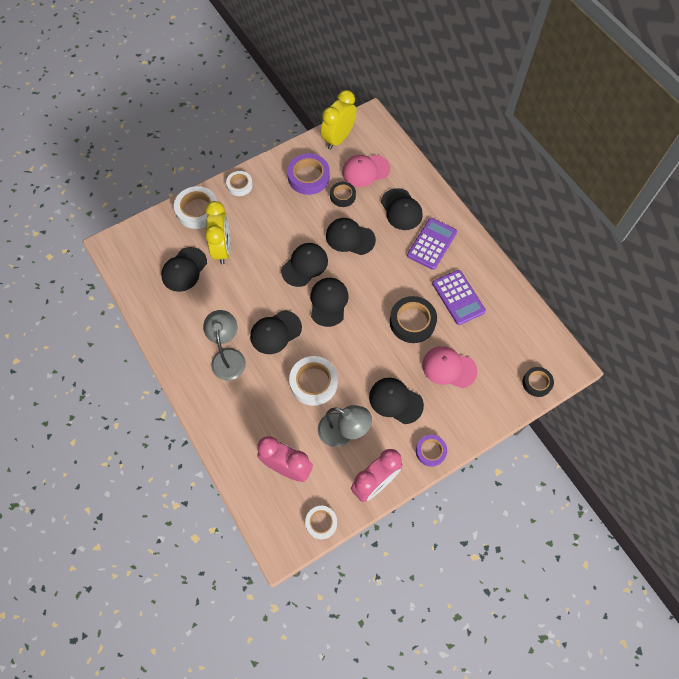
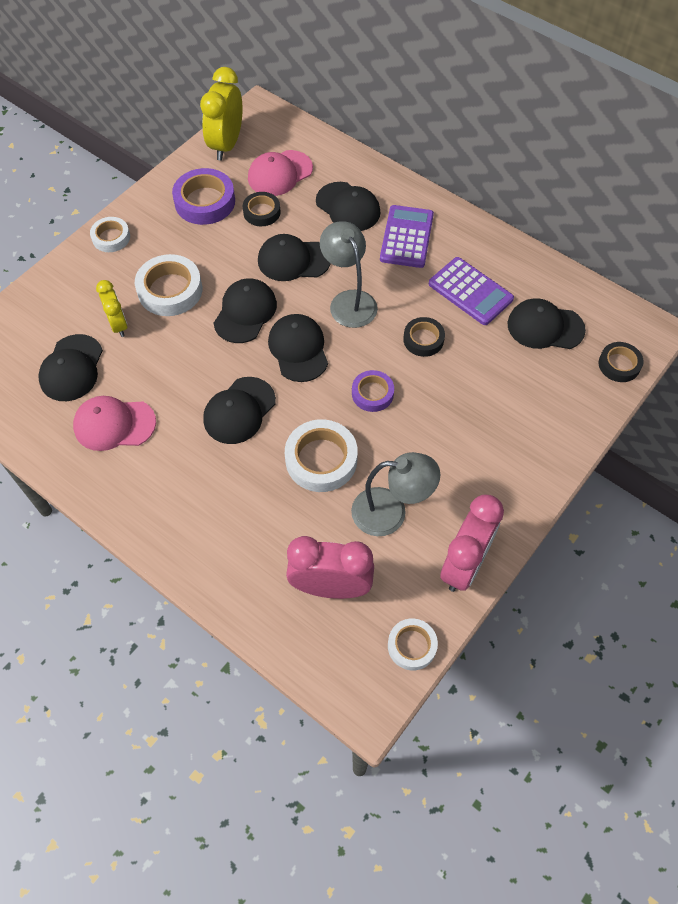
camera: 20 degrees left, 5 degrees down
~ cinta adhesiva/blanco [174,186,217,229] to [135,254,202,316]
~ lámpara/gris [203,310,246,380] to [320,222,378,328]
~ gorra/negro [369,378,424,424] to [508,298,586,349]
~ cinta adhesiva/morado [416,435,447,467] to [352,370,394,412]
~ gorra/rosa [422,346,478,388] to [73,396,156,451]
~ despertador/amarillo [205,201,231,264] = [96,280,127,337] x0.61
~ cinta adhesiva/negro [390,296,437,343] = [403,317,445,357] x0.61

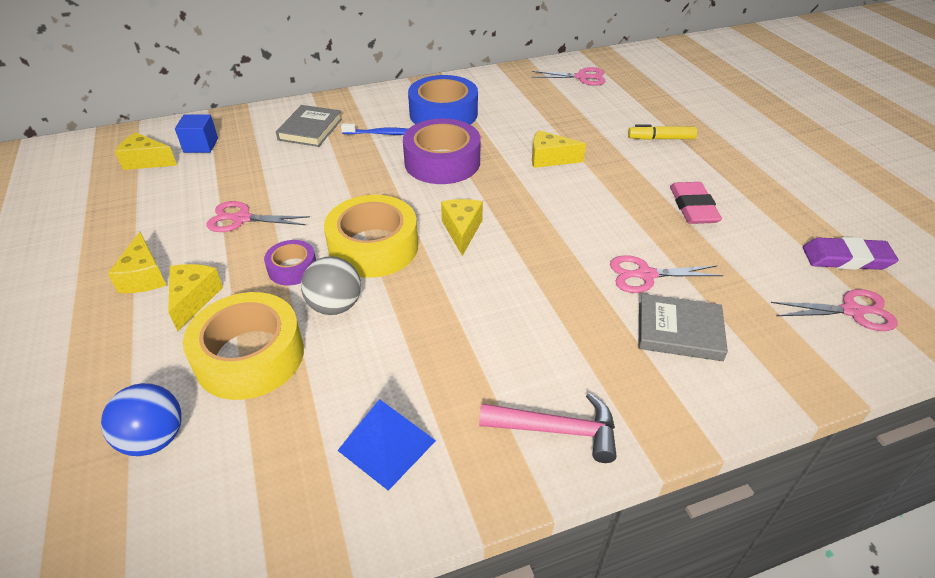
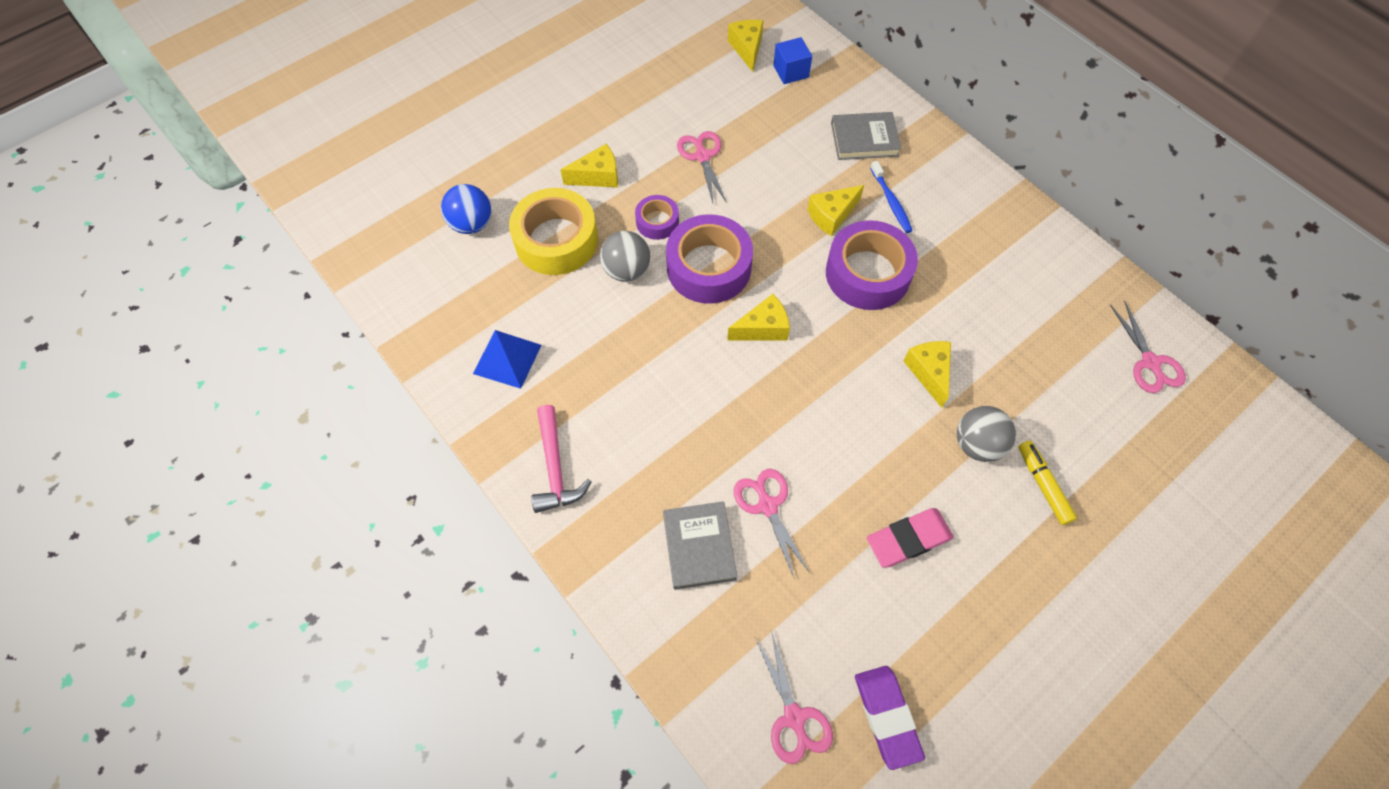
camera: 70 degrees right, 20 degrees up
- cinta adhesiva/azul [408,75,478,125]
+ pelota/gris [957,406,1016,462]
~ queso/amarillo [107,232,166,293] to [808,185,864,236]
~ cinta adhesiva/amarillo [324,195,418,278] to cinta adhesiva/morado [666,214,753,304]

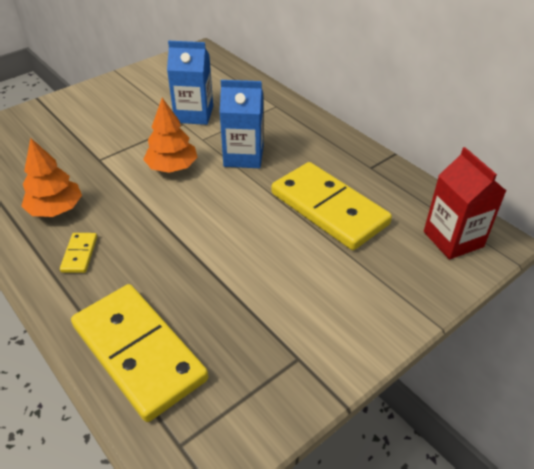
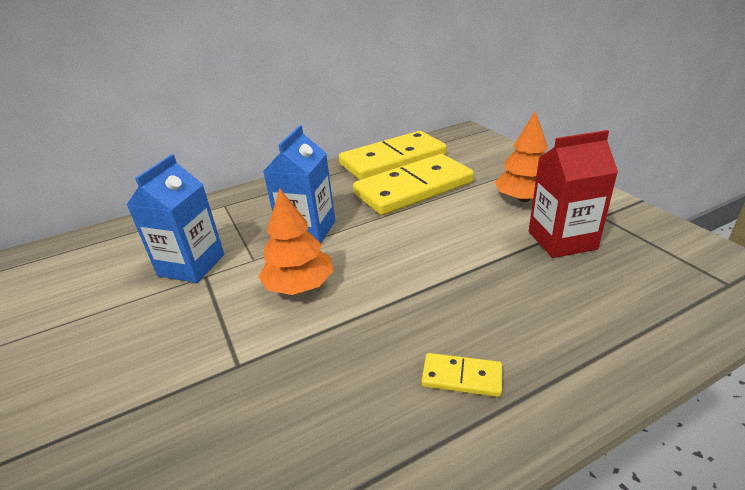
camera: 75 degrees left, 10 degrees down
~ árbol/naranja [21,138,82,217] to [494,111,548,202]
~ ficha de dominó/amarillo [71,284,208,422] to [339,131,447,180]
~ cartón de leche/rojo [424,147,506,260] to [529,130,618,258]

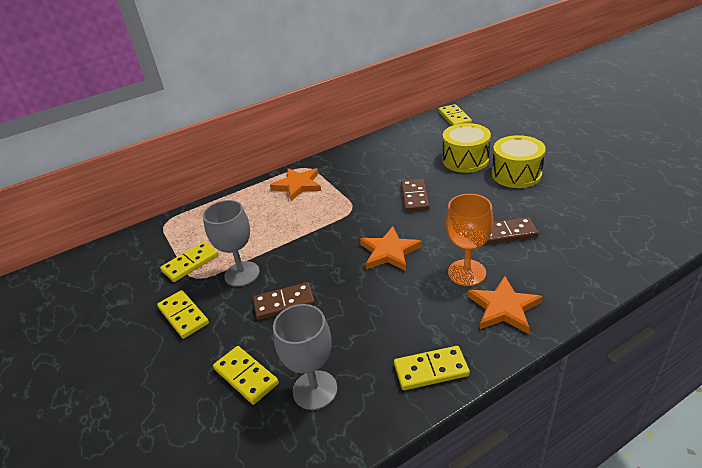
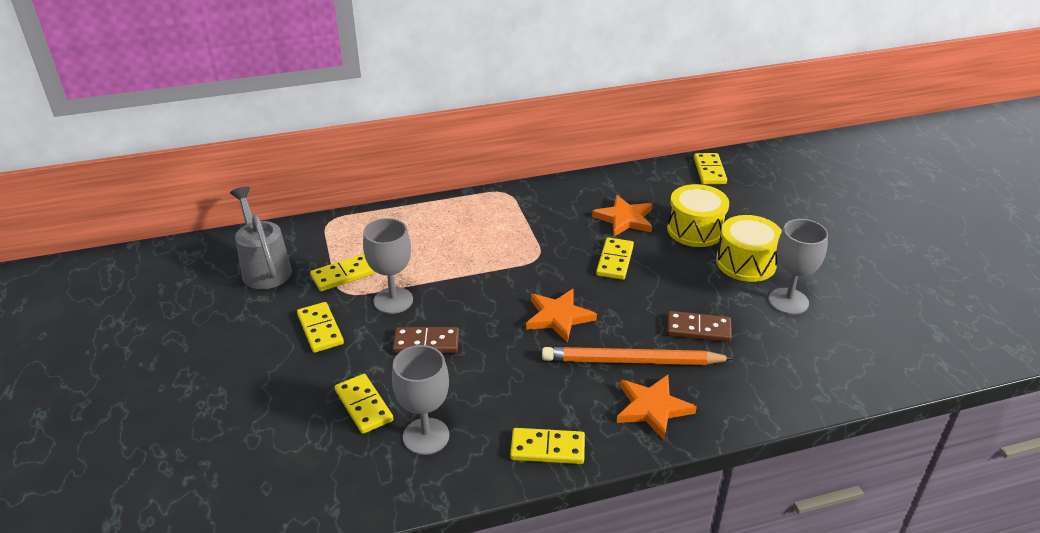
camera: 10 degrees right, 0 degrees up
+ regadera/gris [230,186,292,289]
+ copa/gris [768,219,828,315]
~ estrella/naranja [270,168,321,201] to [592,195,652,237]
~ copa/naranja [446,194,493,286] to lápiz/naranja [542,347,734,365]
~ ficha de dominó/marrón [401,179,430,212] to ficha de dominó/amarillo [596,237,634,280]

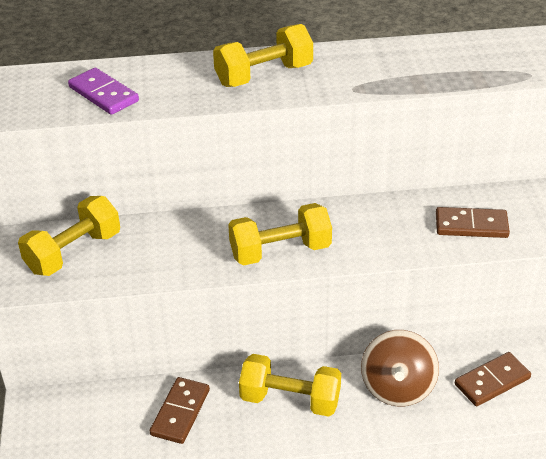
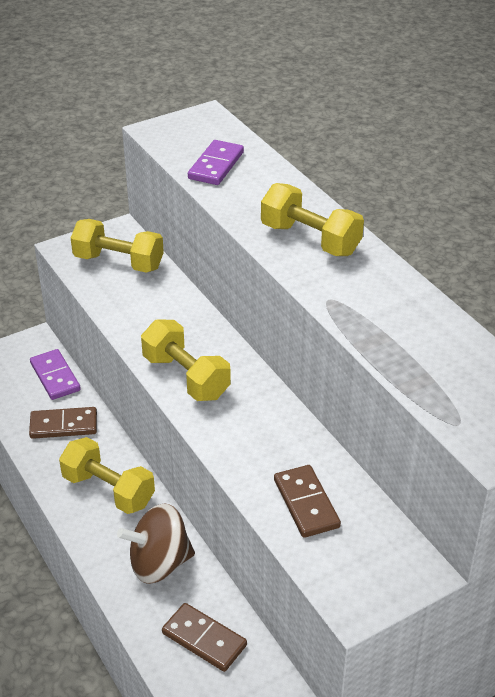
camera: 65 degrees right, 0 degrees up
+ ficha de dominó/morado [30,349,81,400]
~ mancuerna/amarillo [239,354,341,417] = [59,437,155,514] 45 degrees counterclockwise

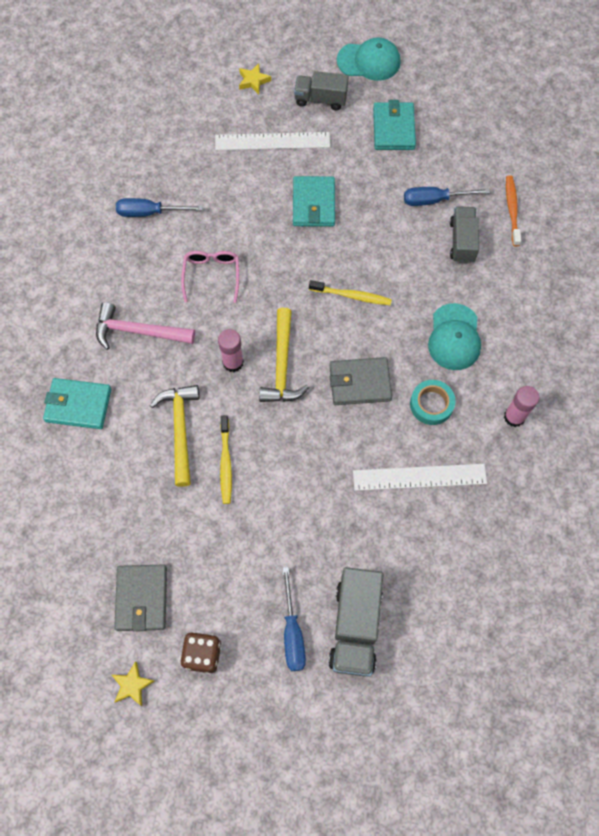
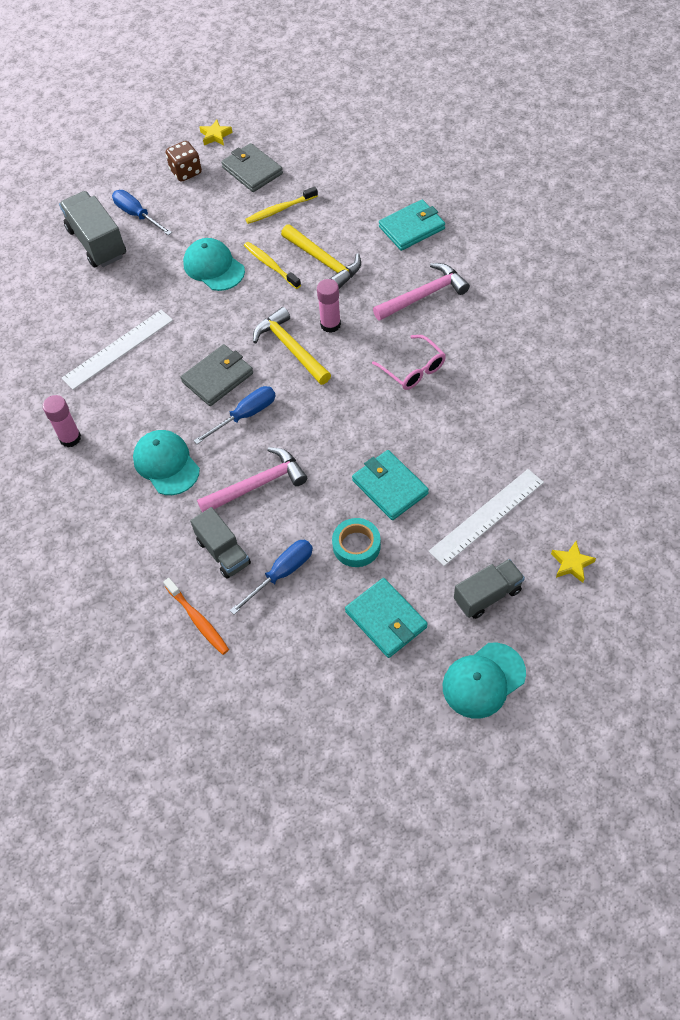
camera: 145 degrees right, 10 degrees down
+ gorra/turquesa [183,238,245,291]
+ martillo/rosa [197,447,307,512]
~ destornillador/azul [116,198,203,217] to [193,386,276,444]
~ cepillo de dientes/amarillo [309,280,392,305] to [245,186,318,224]
~ cinta adhesiva/turquesa [410,380,456,425] to [332,518,381,567]

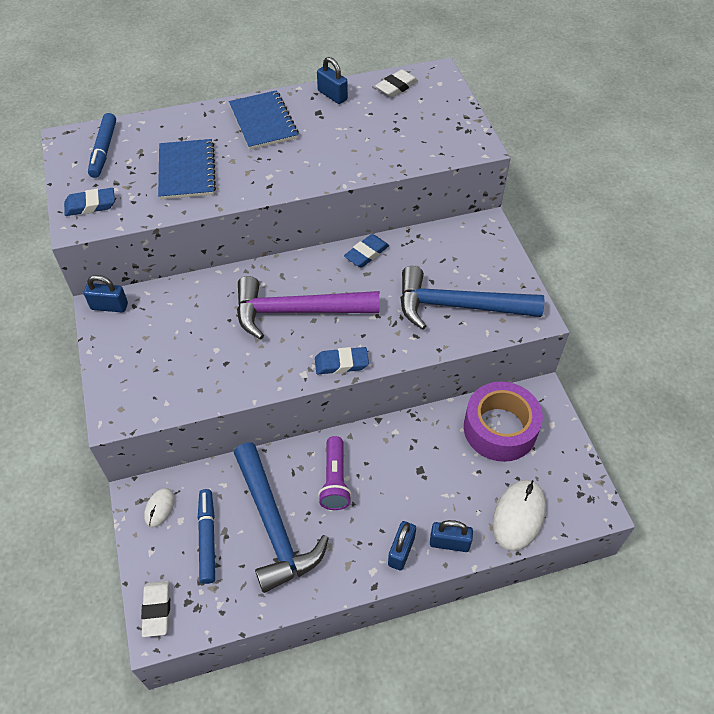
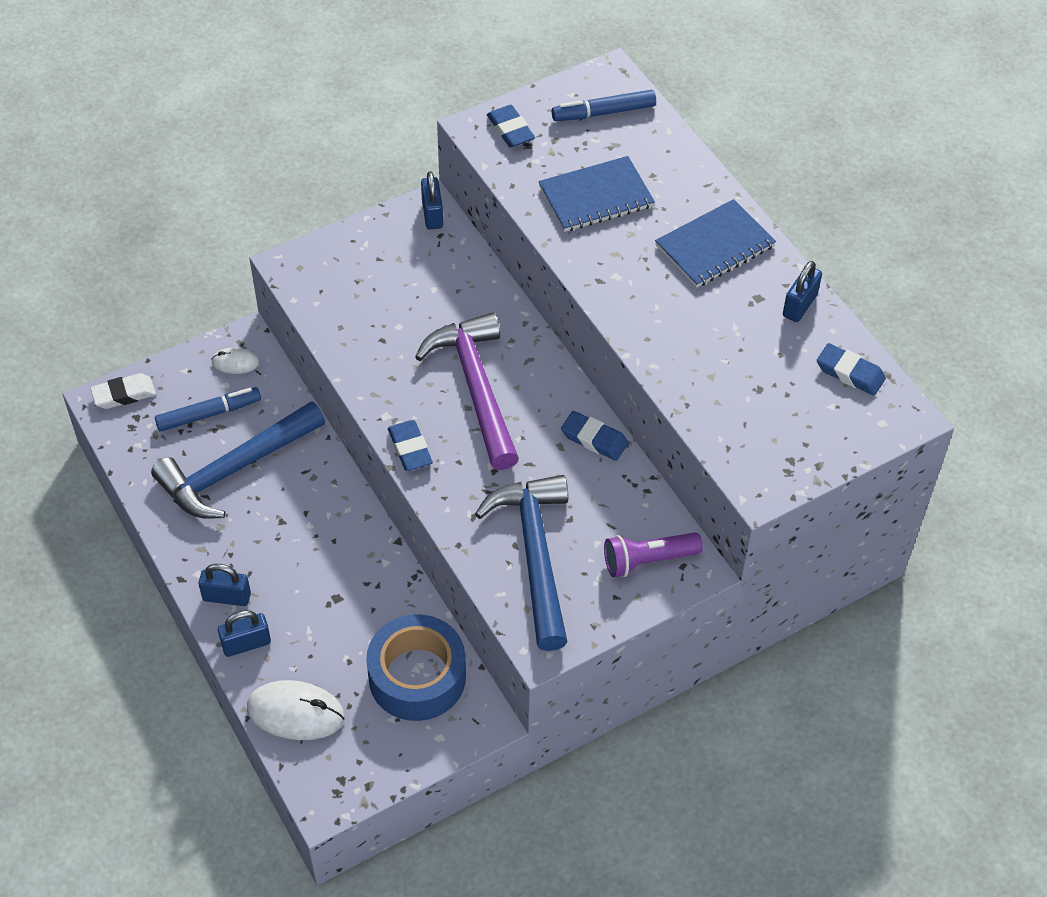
camera: 75 degrees right, 0 degrees up
~ lámpara de mano/morado [318,436,352,510] to [604,532,703,577]
~ goma de borrar/blanco [375,69,418,98] to goma de borrar/azul [817,343,886,396]
~ cinta adhesiva/morado [464,382,543,462] to cinta adhesiva/azul [366,614,466,721]
~ candado/azul [430,520,473,552] = [218,610,271,657] 75 degrees clockwise

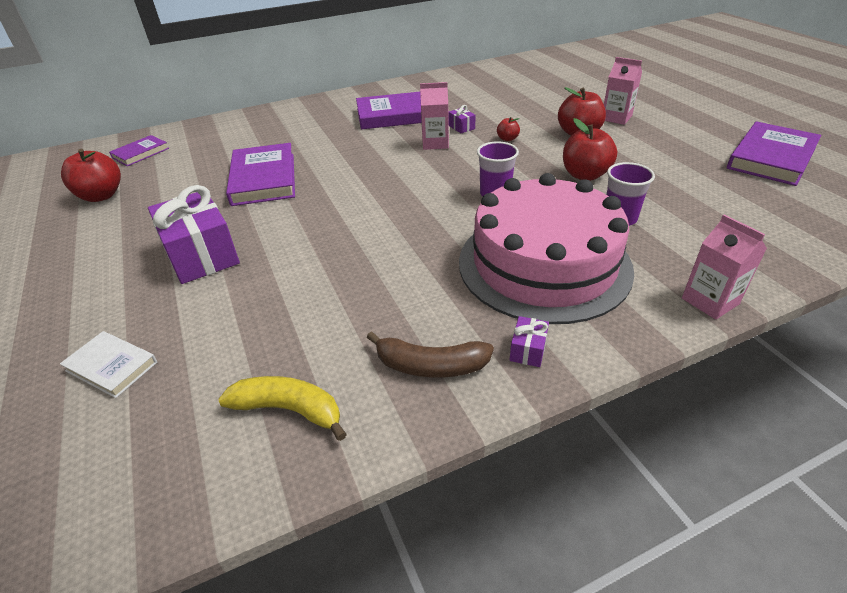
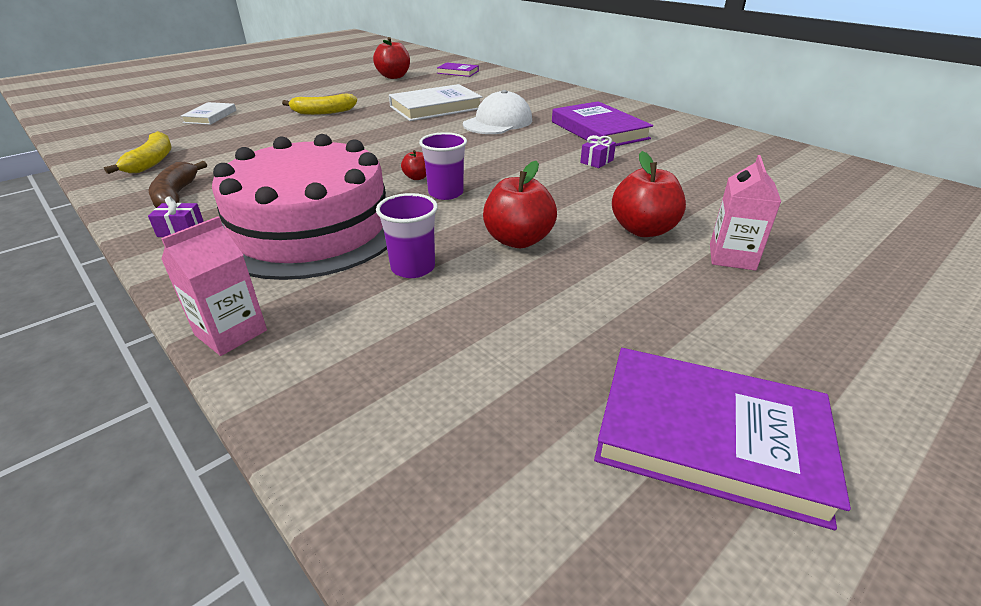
camera: 70 degrees right, 5 degrees down
- cartón de leche/rosa [420,82,449,150]
+ gorra/blanco [463,90,532,134]
~ manzana/rojo [497,117,520,141] to [401,150,426,180]
~ regalo/morado [148,185,240,284] to plátano/amarillo [282,93,357,115]
~ libro/morado [226,143,295,206] to libro/blanco [389,84,482,121]

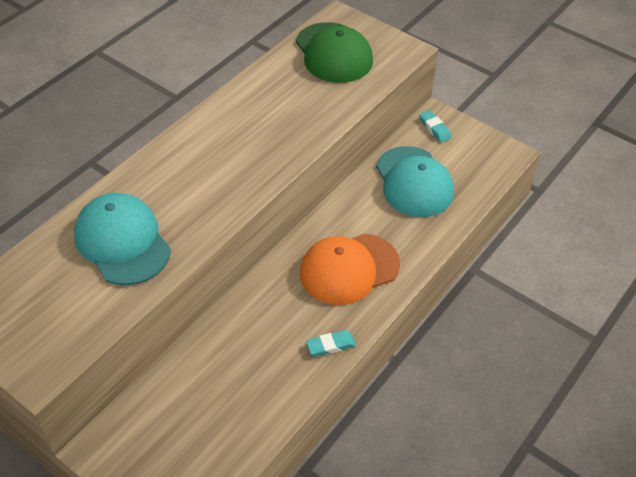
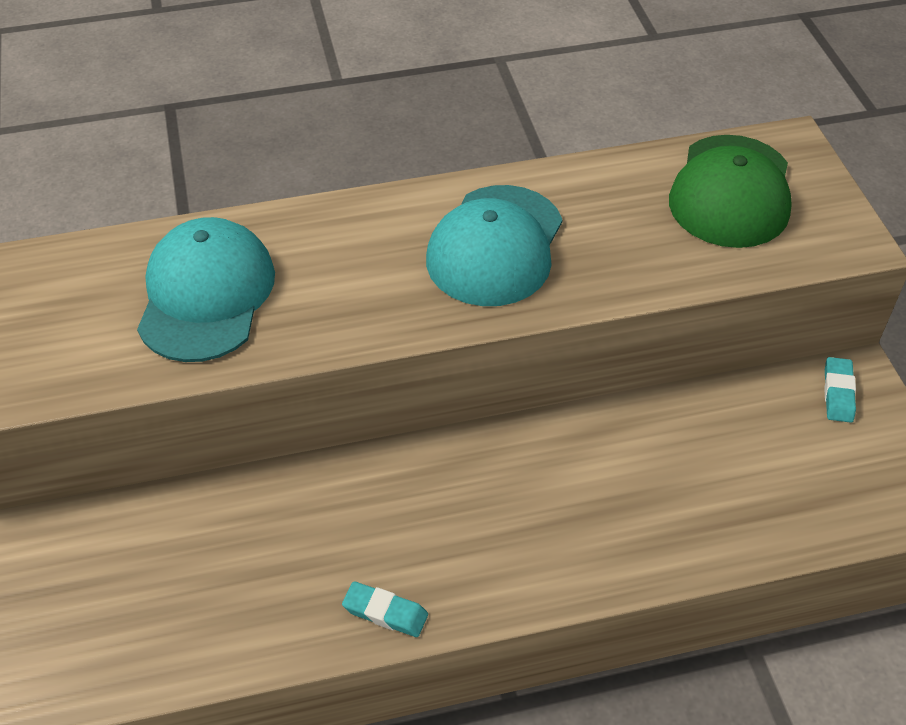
camera: 40 degrees right, 0 degrees up
- gorra/naranja [300,234,400,305]
~ gorra/turquesa [376,146,454,217] to [426,185,563,306]

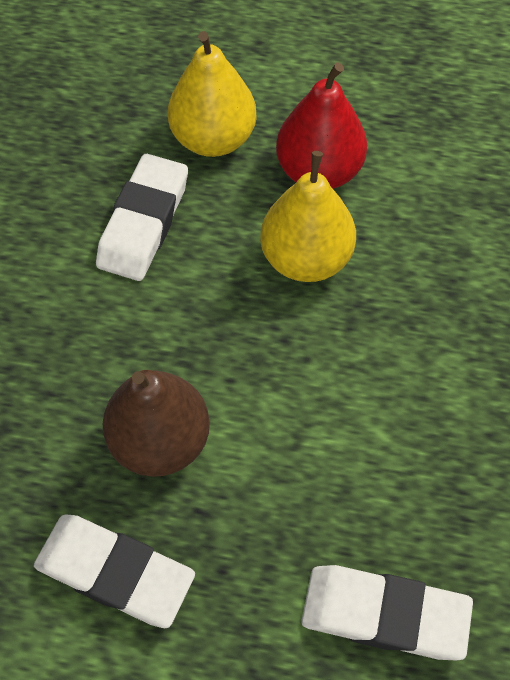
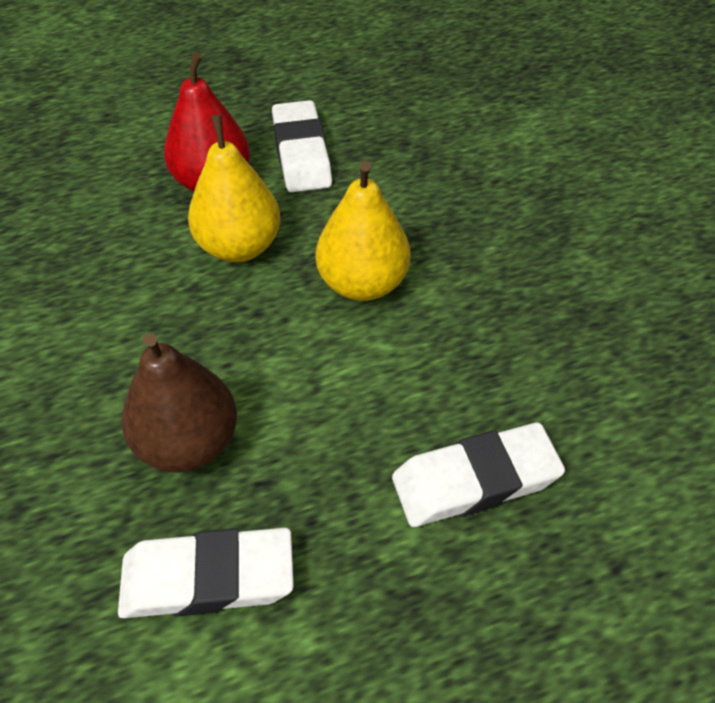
camera: 30 degrees left, 10 degrees down
~ goma de borrar/blanco [96,154,188,281] to [272,100,332,192]
~ pera/amarillo [168,31,257,157] to [316,161,411,301]

